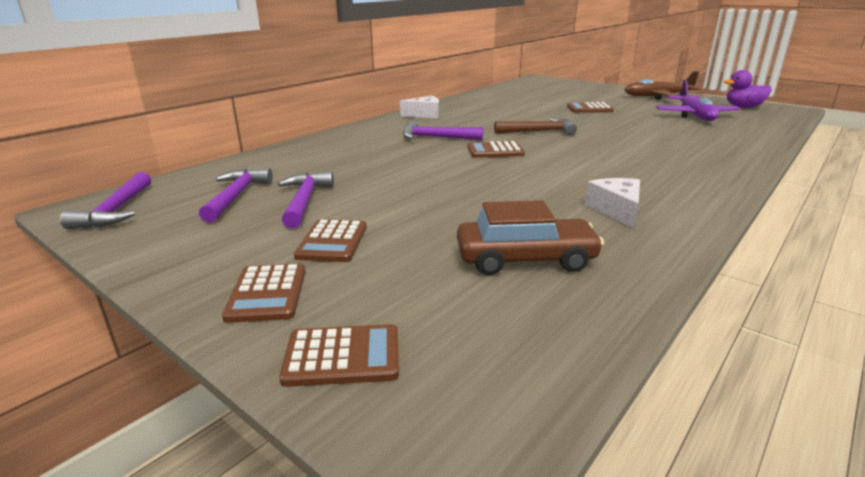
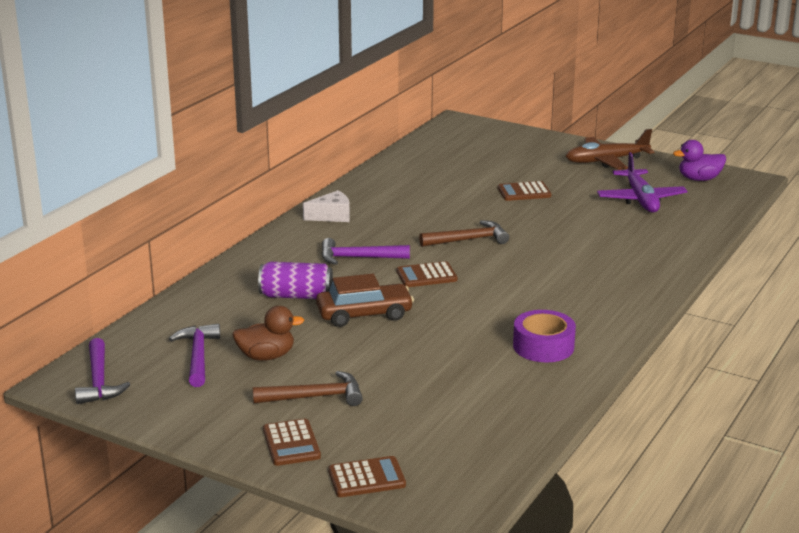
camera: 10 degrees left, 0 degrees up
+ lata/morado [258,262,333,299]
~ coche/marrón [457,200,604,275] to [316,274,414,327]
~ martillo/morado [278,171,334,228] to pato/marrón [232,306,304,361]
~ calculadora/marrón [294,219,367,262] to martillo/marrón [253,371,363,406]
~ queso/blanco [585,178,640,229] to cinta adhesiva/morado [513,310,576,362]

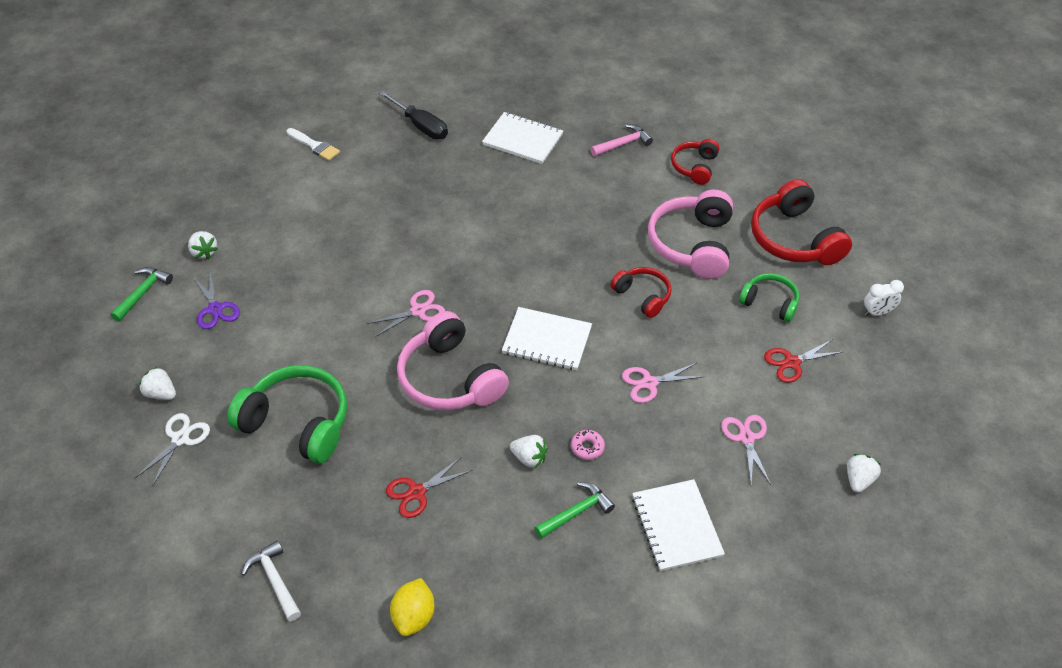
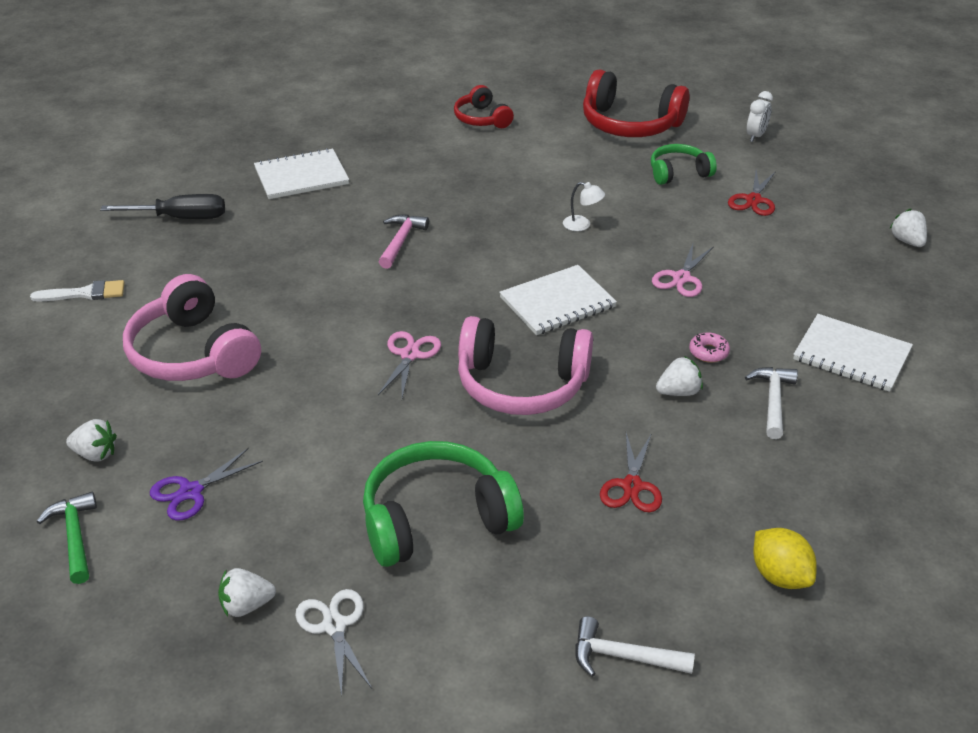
camera: 45 degrees left, 10 degrees down
- tijeras/rosa [721,415,771,485]
~ martillo/rosa [590,124,653,156] to [379,214,429,269]
~ auriculares/rosa [648,190,733,279] to [123,274,261,381]
~ auriculares/rojo [611,267,672,318] to lámpara/blanco [563,182,605,231]
~ martillo/verde [535,482,615,539] to martillo/blanco [745,367,798,439]
~ tijeras/morado [193,272,240,329] = [150,448,263,521] 120 degrees clockwise

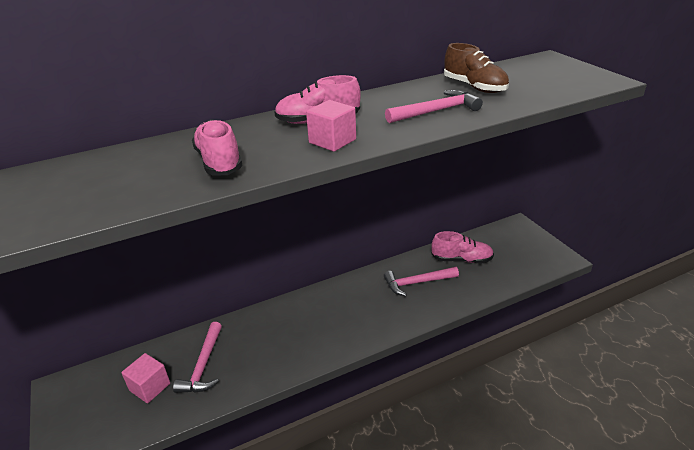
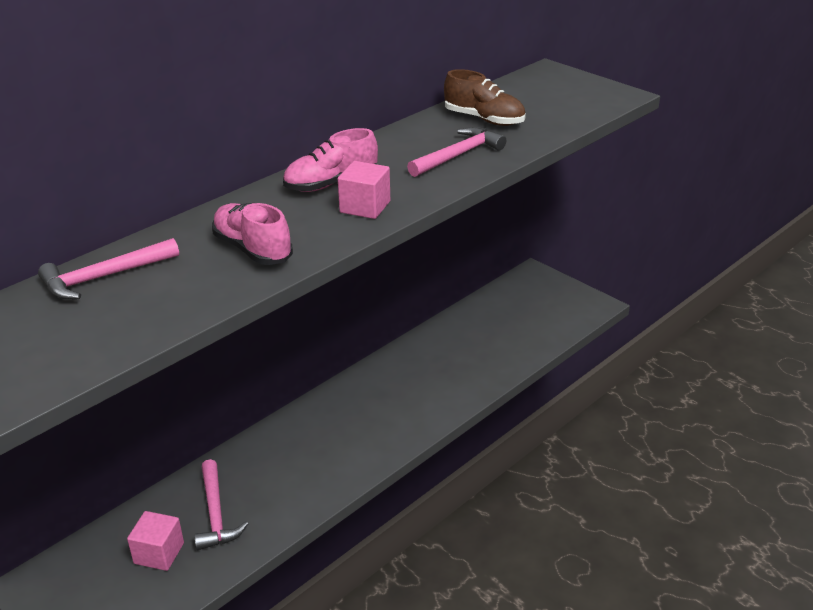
camera: 20 degrees left, 0 degrees up
- zapato/rosa [431,231,494,263]
~ martillo/rosa [384,267,459,296] to [38,238,179,300]

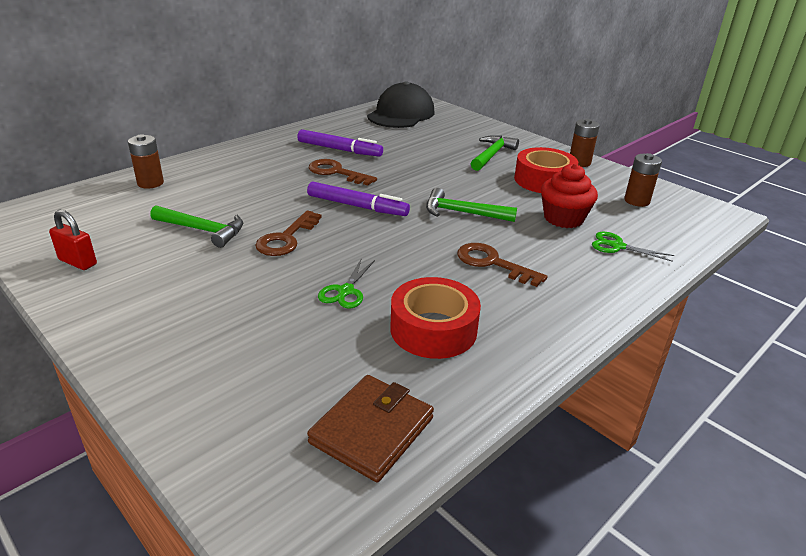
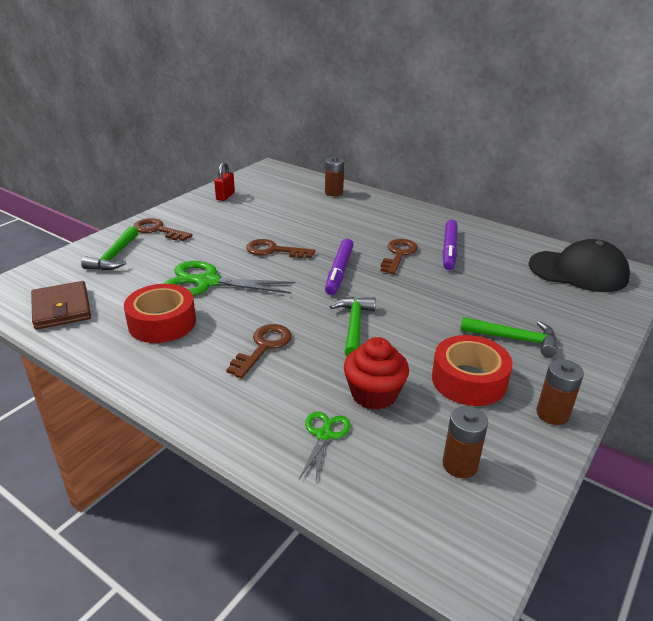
camera: 80 degrees right, 0 degrees up
+ llave/marrón [133,218,193,241]
~ martillo/verde [150,205,243,248] to [81,226,138,270]
~ cartera/marrón [307,375,434,482] = [31,281,91,330] 45 degrees clockwise
~ tijeras/verde [318,258,375,308] = [164,261,296,296] x1.93

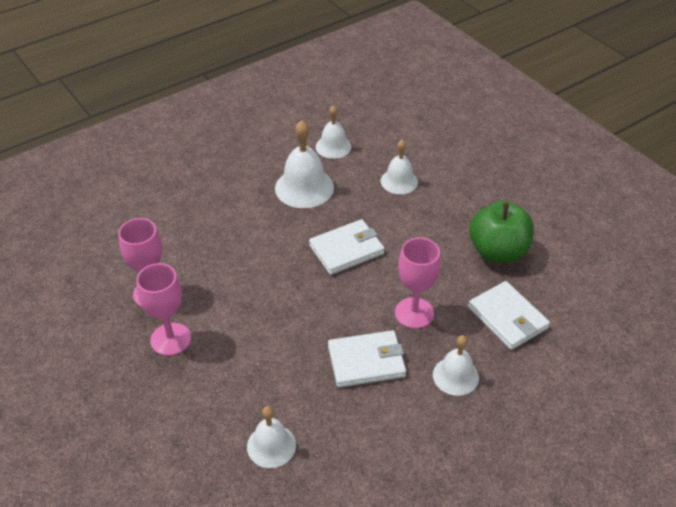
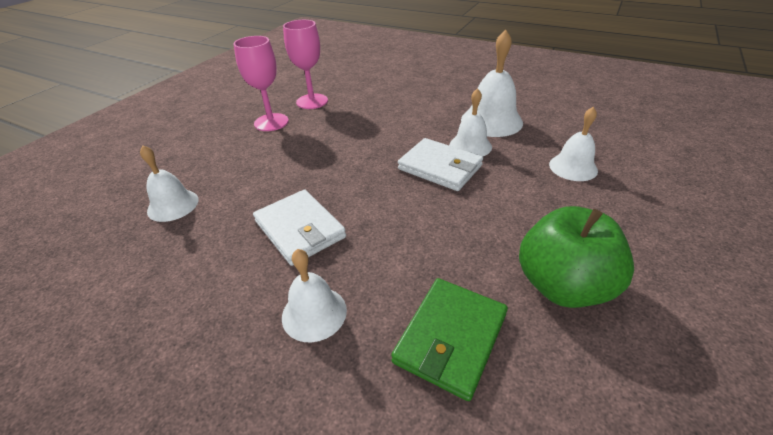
camera: 65 degrees right, 5 degrees down
- copa/rosa [395,237,441,329]
~ campana/blanco [316,105,351,159] to [449,88,492,157]
~ cartera/blanco [468,281,550,350] to cartera/verde [391,278,508,401]

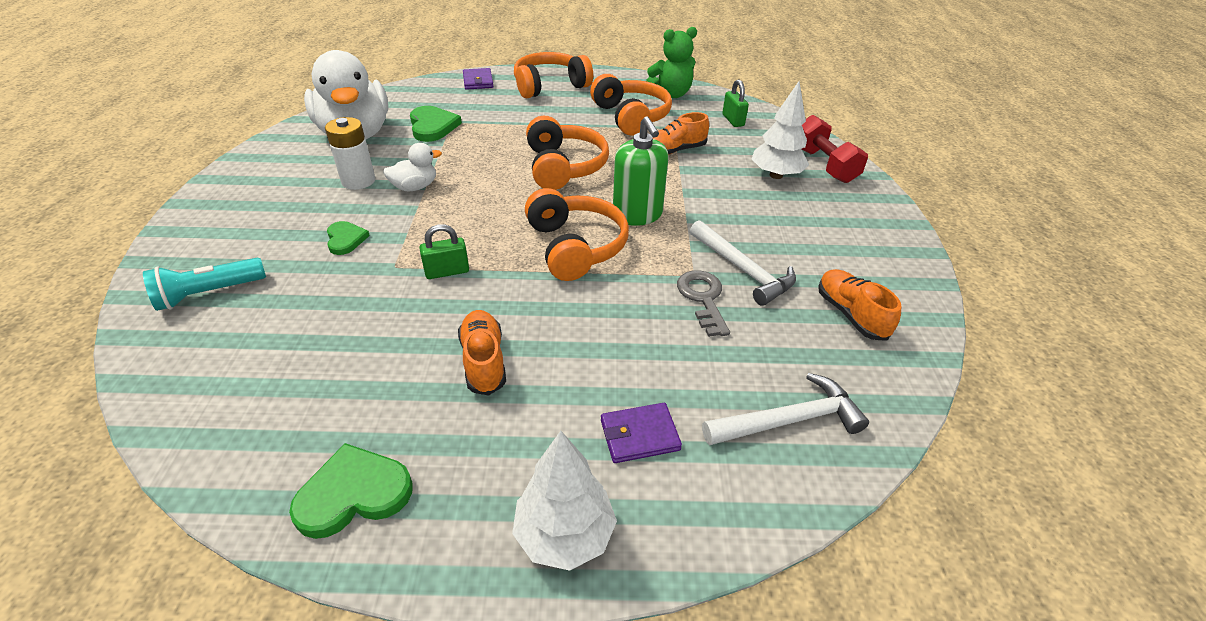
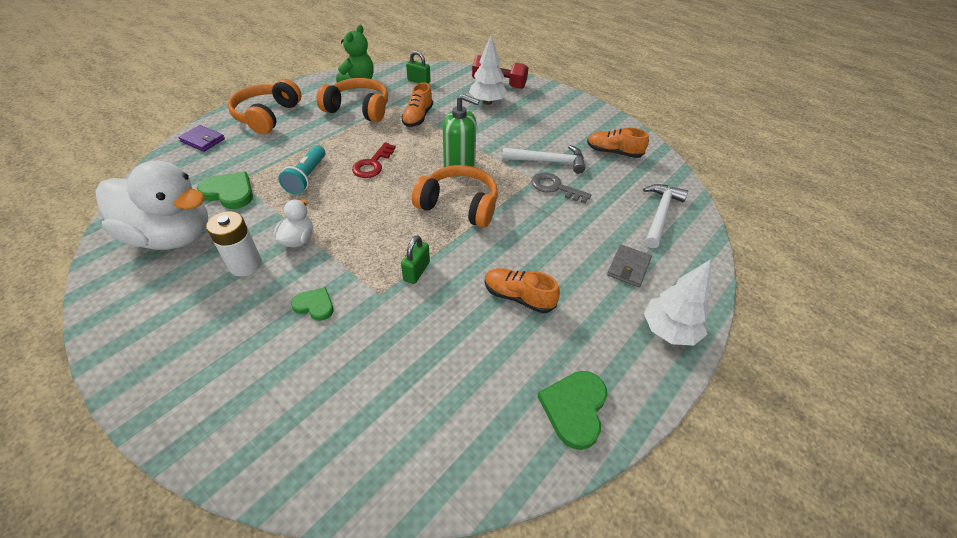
camera: 50 degrees left, 5 degrees up
~ lámpara de mano/turquesa [143,258,266,311] to [278,145,325,195]
~ auriculares/naranja [526,116,609,190] to llave/rojo [352,142,396,178]
~ cartera/morado [601,403,682,463] to cartera/gris [607,245,652,287]

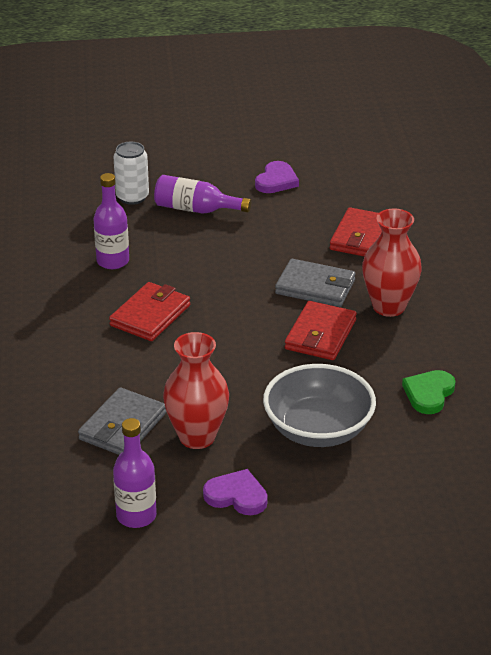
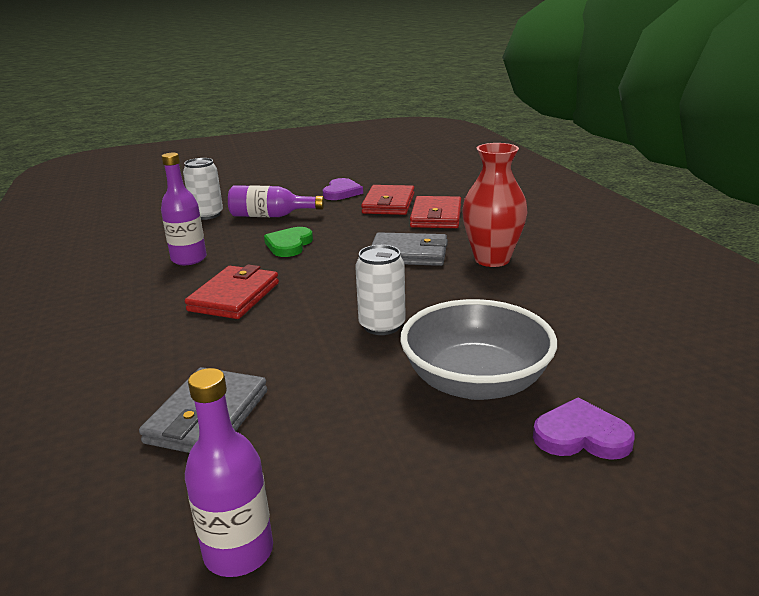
camera: 10 degrees left, 10 degrees down
- florero/rojo [163,332,229,449]
+ lata/blanco [355,245,406,335]
~ corazón/morado [203,469,268,515] to [533,398,635,460]
~ cartera/rojo [285,301,357,360] to [361,185,415,215]
~ corazón/verde [402,370,456,414] to [264,227,313,257]

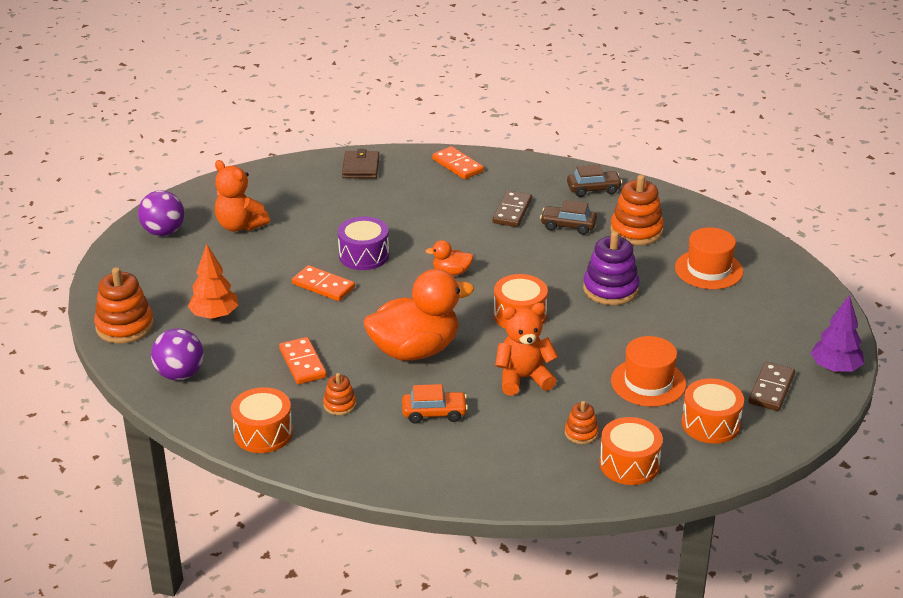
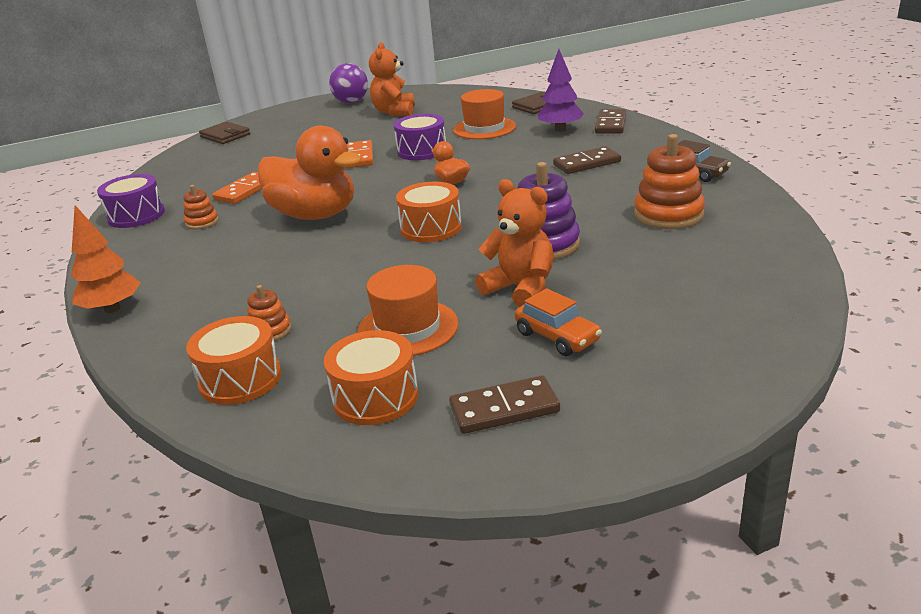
camera: 55 degrees right, 5 degrees down
- pelota/morado [151,328,204,380]
- coche/marrón [540,200,597,235]
~ árbol/naranja [188,244,238,320] to [71,205,140,313]
~ coche/naranja [402,384,468,424] to [515,288,602,356]
~ osito/naranja [495,303,558,396] to [475,179,554,307]
~ sombrero/naranja [675,227,744,289] to [453,89,516,139]
~ árbol/morado [811,295,864,373] to [538,49,584,132]
~ juguete apilable/naranja [94,267,154,344] to cartera/marrón [199,121,250,144]
~ tambor/naranja [231,387,293,453] to tambor/morado [97,174,165,228]
~ ficha de dominó/naranja [432,146,484,179] to ficha de dominó/marrón [595,109,627,134]

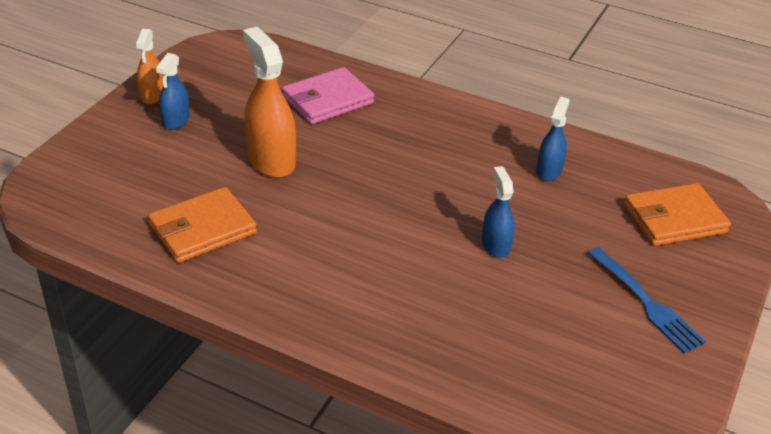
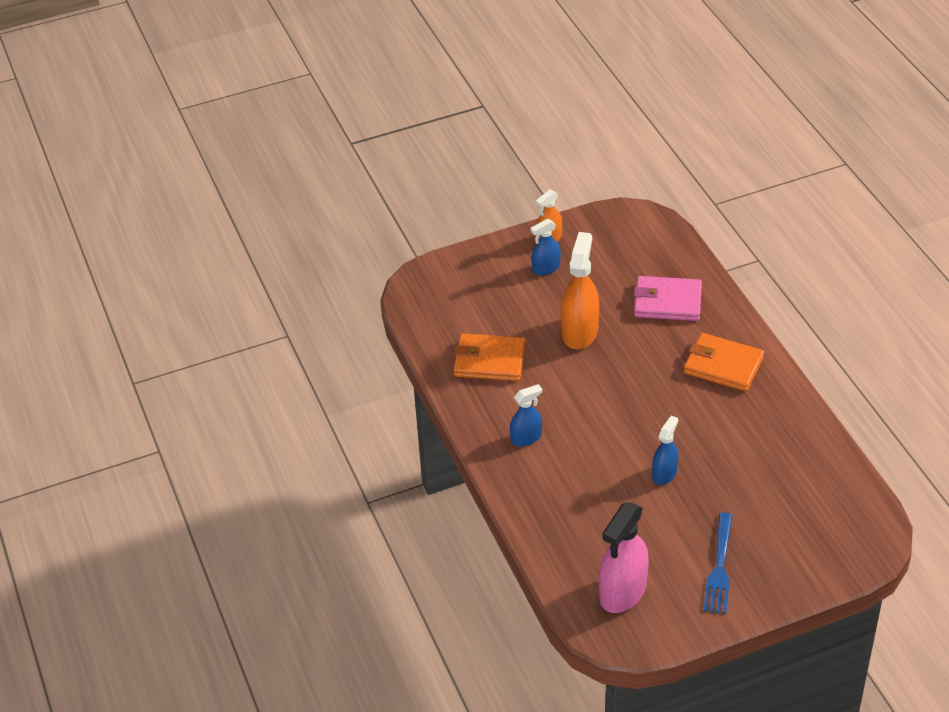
camera: 45 degrees right, 5 degrees up
+ pulverizador/rosa [599,502,649,613]
~ pulverizador/azul [536,97,569,181] to [510,384,542,447]
~ cartera/naranja [624,183,731,246] to [684,333,764,391]

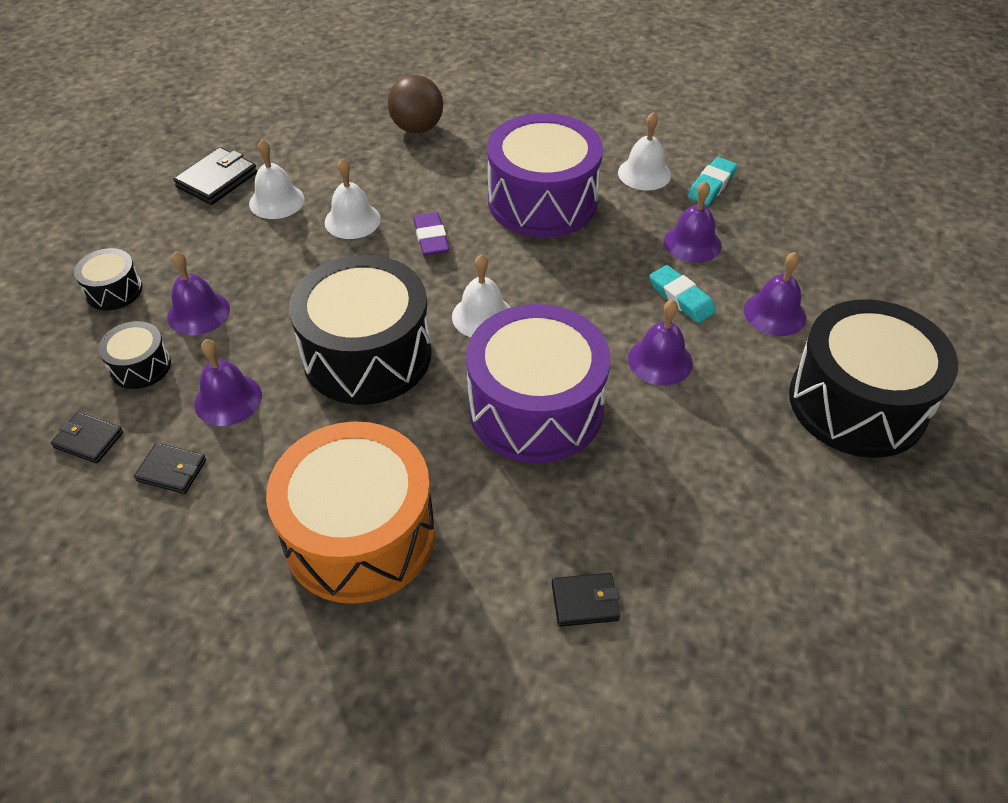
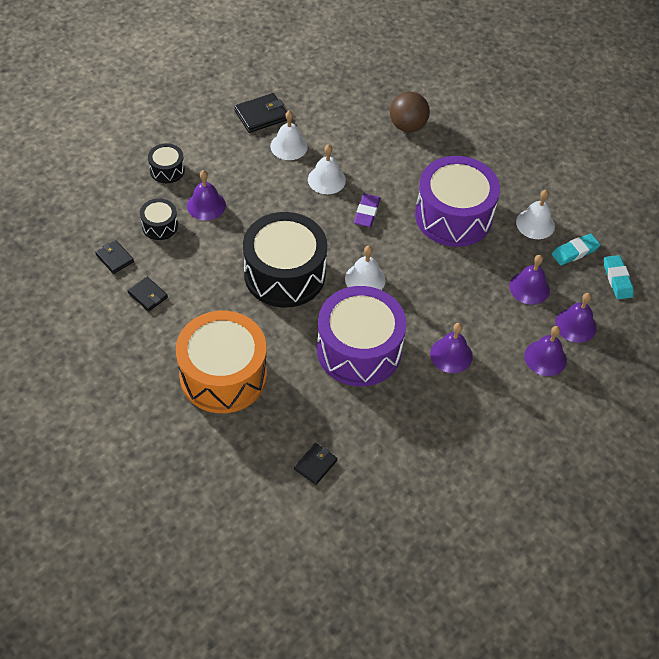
camera: 25 degrees right, 5 degrees up
- tambor/negro [789,299,958,458]
~ campana/morado [194,339,262,426] to [555,293,597,343]
~ goma de borrar/turquesa [650,265,716,323] to [604,255,634,299]
~ cartera/negro [552,573,620,627] = [294,443,337,485] 75 degrees counterclockwise

